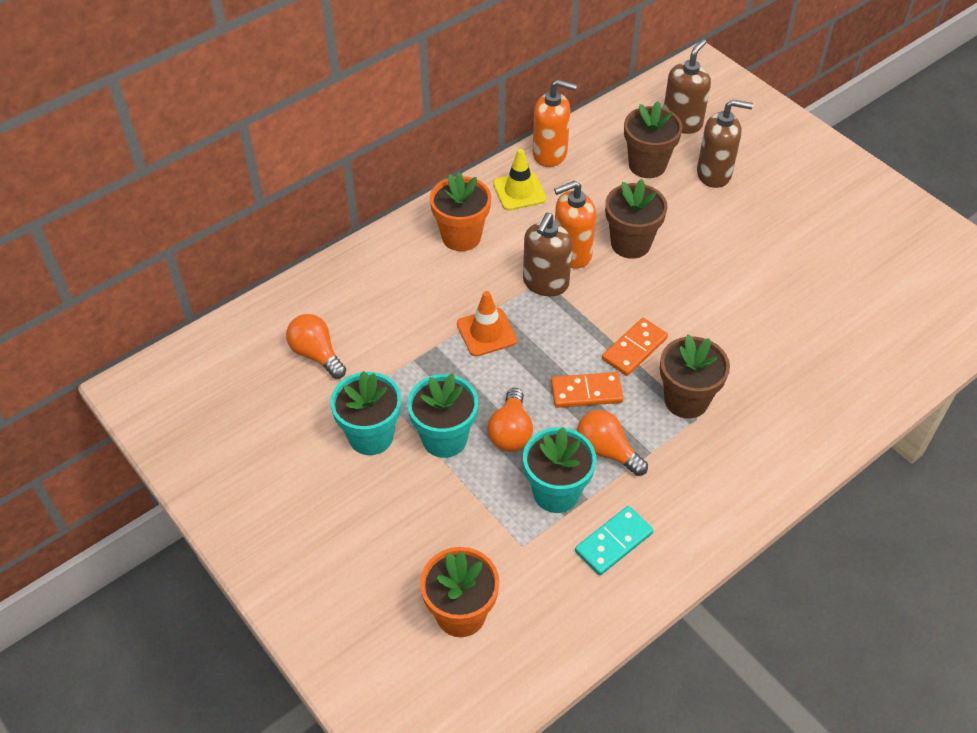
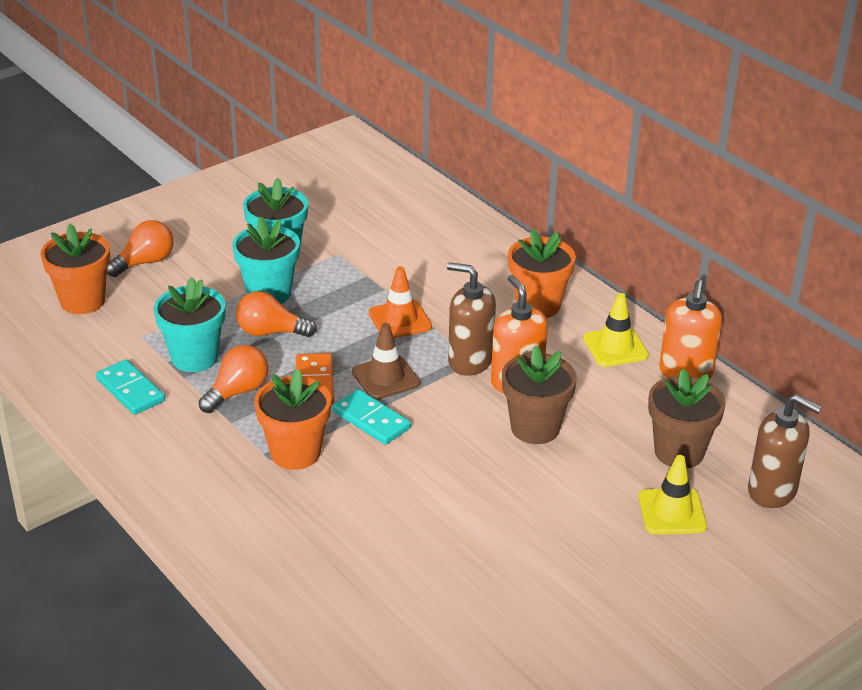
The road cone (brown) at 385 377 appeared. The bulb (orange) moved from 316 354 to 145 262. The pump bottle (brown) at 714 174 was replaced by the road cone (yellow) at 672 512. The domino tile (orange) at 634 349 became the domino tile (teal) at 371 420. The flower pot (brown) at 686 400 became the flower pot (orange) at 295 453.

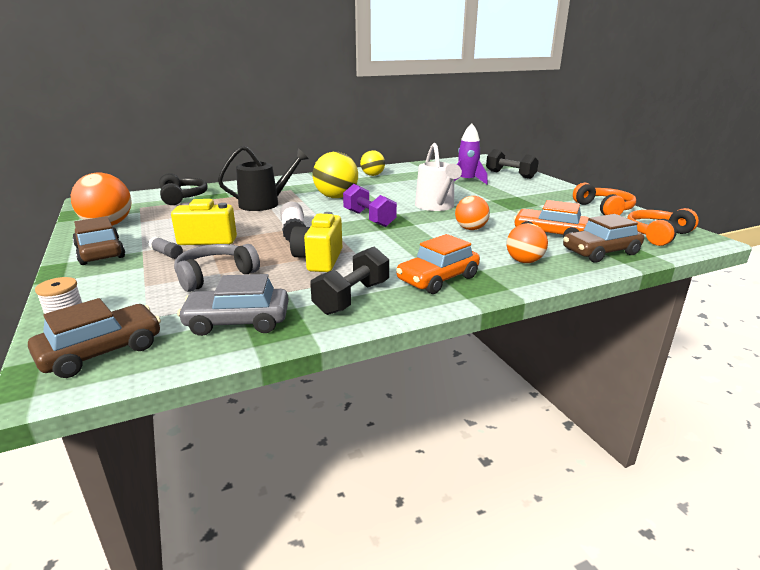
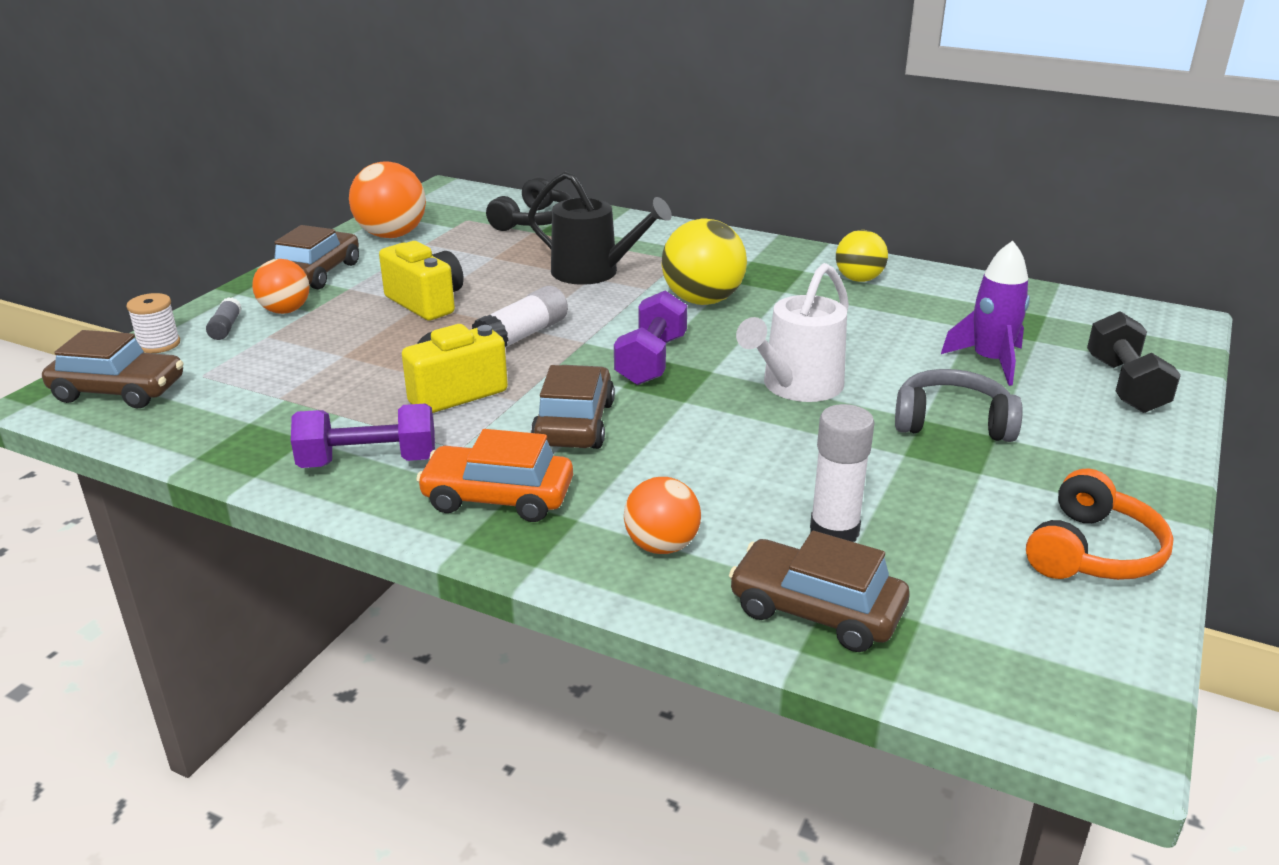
The toy car (ash-grey) at 237 321 disappeared. The over-ear headphones (orange) at 657 235 disappeared. The toy car (brown) at 574 423 appeared. The glue stick (ash-grey) moved from 166 254 to 226 328. The over-ear headphones (ash-grey) moved from 215 276 to 952 422. The ball (orange) moved from 470 229 to 285 311. The toy car (orange) at 550 233 was replaced by the glue stick (pure white) at 834 531. The free weight (jet-black) at 352 298 became the free weight (violet) at 368 462.

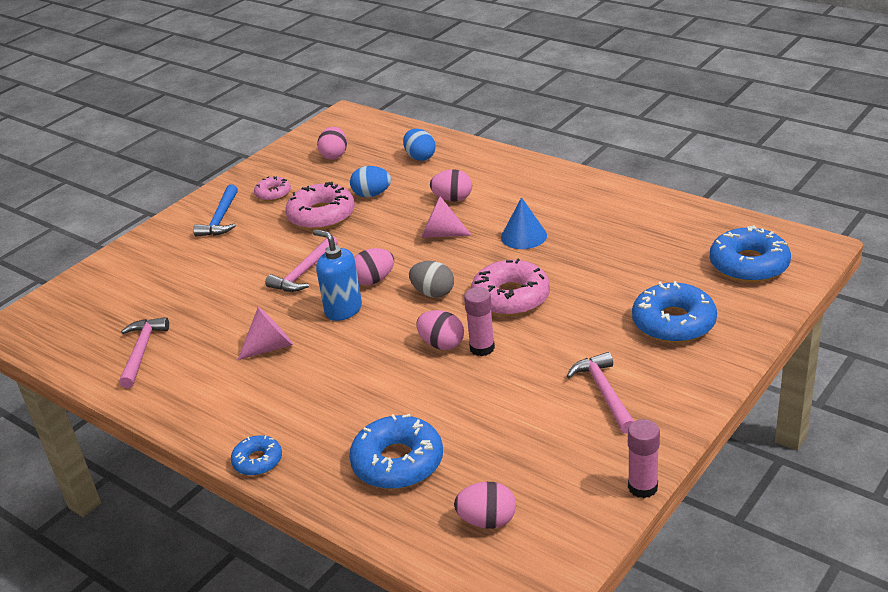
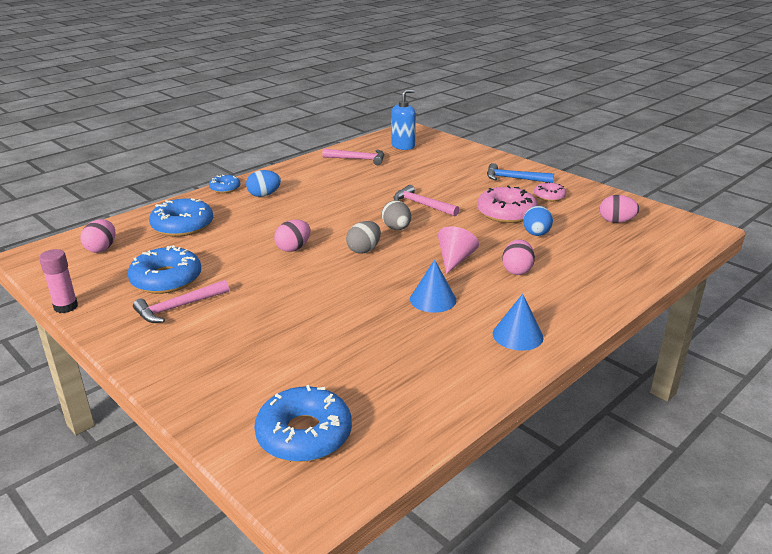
The cone shape (rose-pink) at 270 347 disappeared. The glue stick (rose-pink) at 482 348 disappeared. The donut (rose-pink) at 511 297 disappeared. The cone shape (blue) at 517 335 appeared. The pump bottle (blue) moved from 343 310 to 403 146. The toy egg (blue) moved from 420 157 to 264 195. The donut (blue) moved from 673 323 to 166 279. The toy egg (rose-pink) at 374 280 became the toy egg (ash-grey) at 396 228. The claw hammer (rose-pink) at 604 392 turned 150 degrees clockwise.

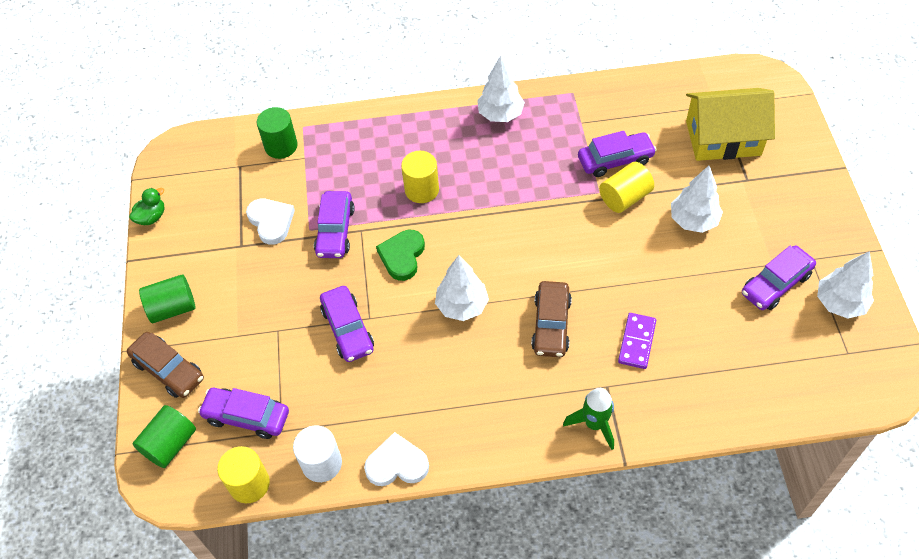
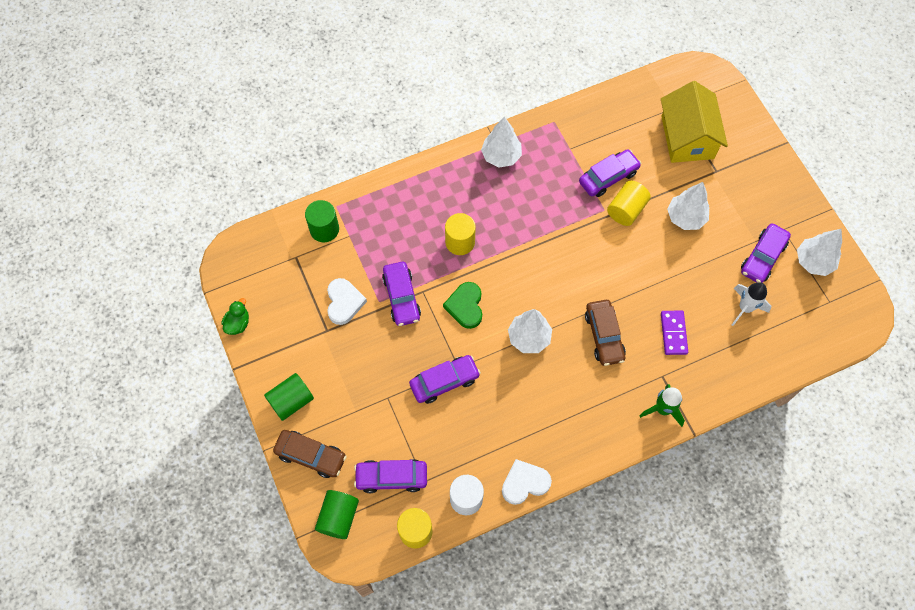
The rocket (pure white) at 745 308 appeared. The heart (pure white) at 271 222 turned 45 degrees clockwise. The toy car (violet) at 347 329 turned 75 degrees counterclockwise. The house (yellow) at 723 138 turned 75 degrees counterclockwise.

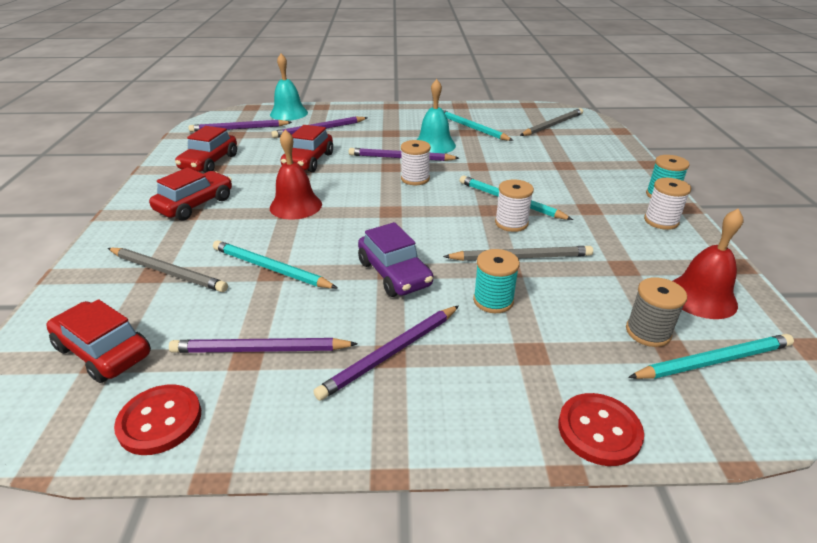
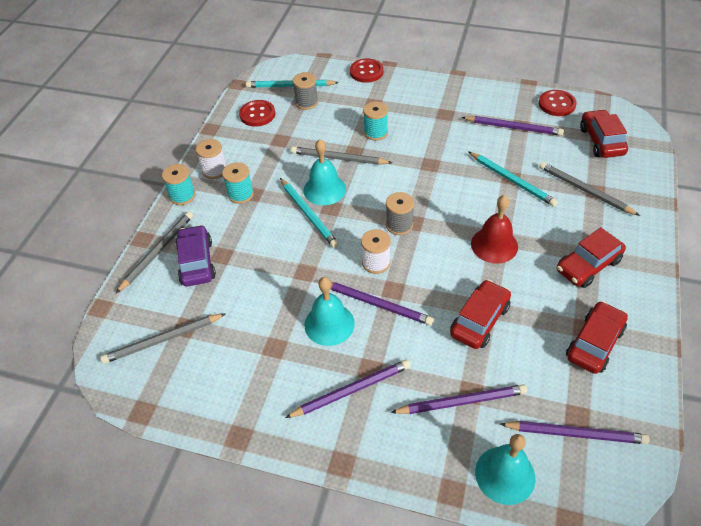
The wooden pencil (teal) at 471 128 disappeared. The wooden pencil (ash-grey) at 157 252 appeared. The bobbin (teal) at 240 194 appeared. The bobbin (ash-grey) at 399 225 appeared. The wooden pencil (violet) moved from 391 353 to 351 390. The toy car (violet) moved from 394 274 to 196 262. The bobbin (pure white) at 511 223 was replaced by the bell (teal) at 324 189. The bell (red) at 701 297 was replaced by the sewing button (red) at 257 114. The toy car (red) at 103 351 turned 150 degrees counterclockwise.

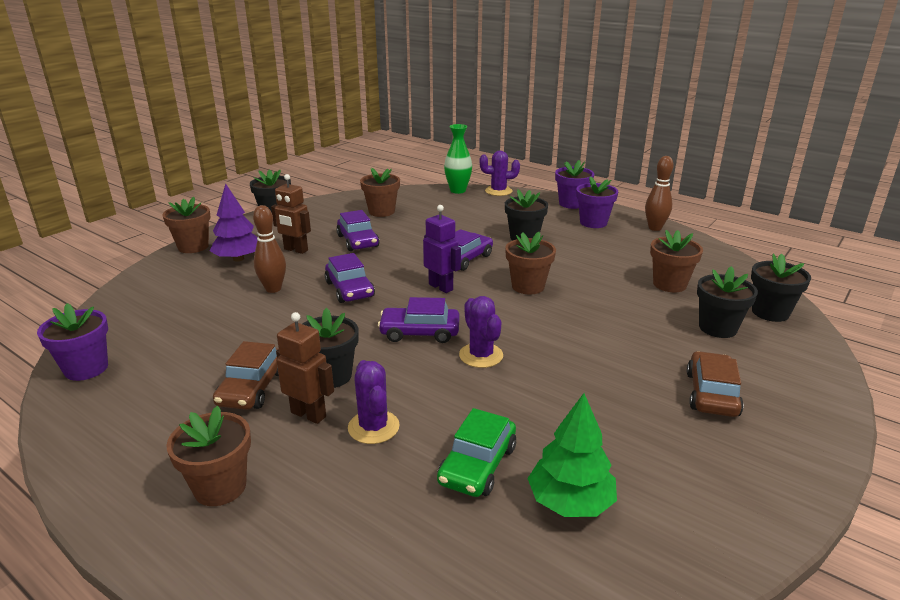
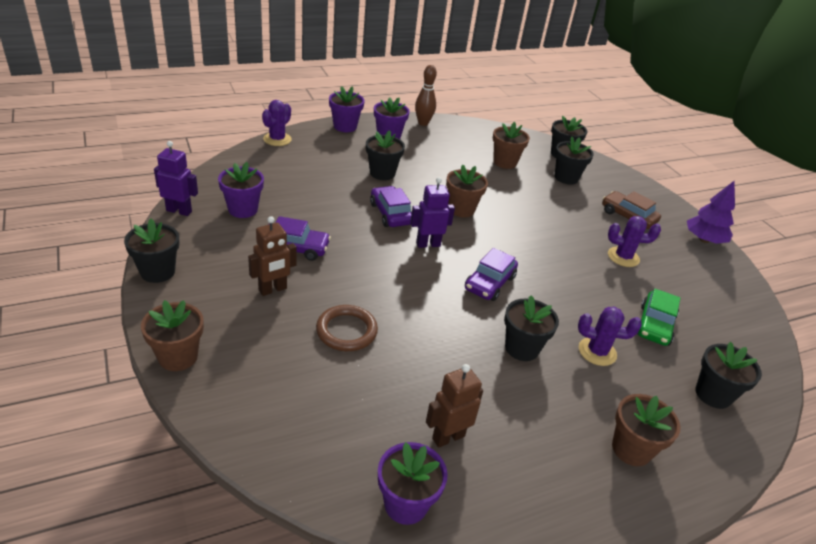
The toy car (brown) at 252 388 disappeared. The toy car (violet) at 350 289 disappeared. The tall vase (green) at 458 190 disappeared. The fir tree (green) at 570 502 disappeared. The robot figure (violet) at 179 211 appeared. The flower pot (jet-black) at 713 394 appeared. The fir tree (violet) moved from 238 259 to 704 240. The robot figure (brown) moved from 309 414 to 448 437. The cactus (violet) moved from 481 355 to 623 257. The bowling pin (brown) at 273 289 was replaced by the torus (brown) at 346 331. The flower pot (brown) at 381 211 became the flower pot (violet) at 243 209. The toy car (green) at 477 465 turned 60 degrees clockwise.

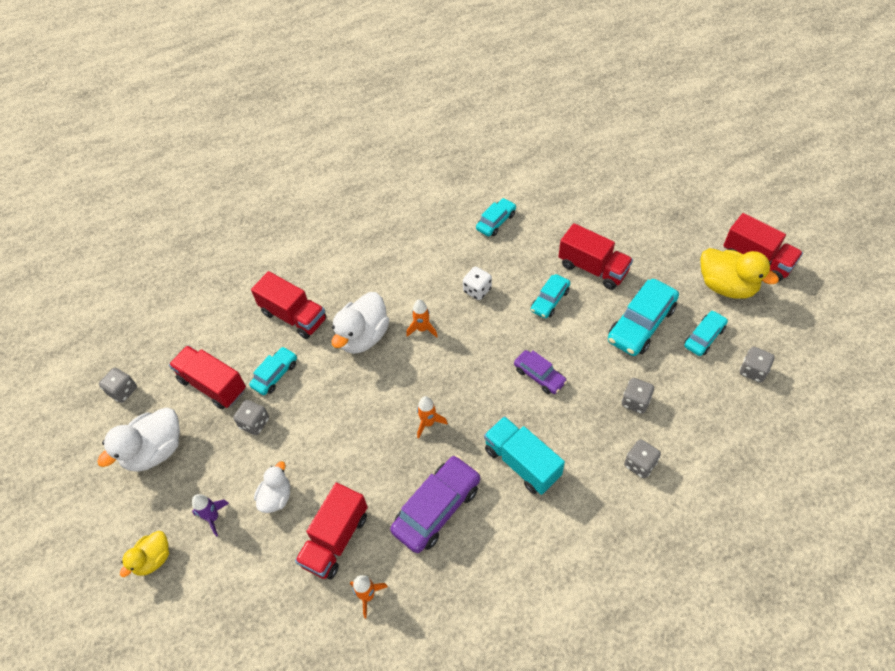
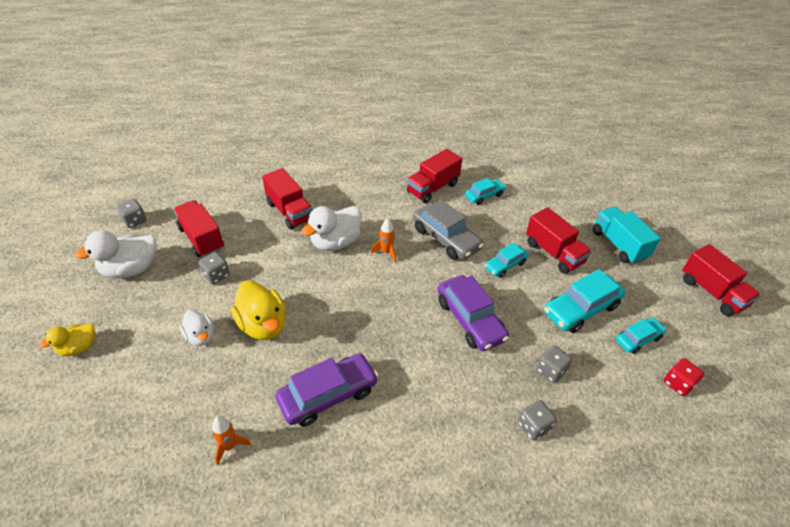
The rocket (violet) at 213 517 disappeared. The toy car (teal) at 275 374 disappeared. The rocket (orange) at 428 423 disappeared. The lorry (red) moved from 335 539 to 432 188. The lorry (teal) moved from 522 462 to 619 244. The duck (yellow) moved from 726 286 to 263 325. The die (pure white) at 477 290 was replaced by the toy car (ash-grey) at 445 238. The die (ash-grey) at 753 371 became the die (red) at 678 383. The duck (pure white) at 276 497 turned 105 degrees clockwise. The toy car (violet) at 539 376 changed to 1.70 times the size.

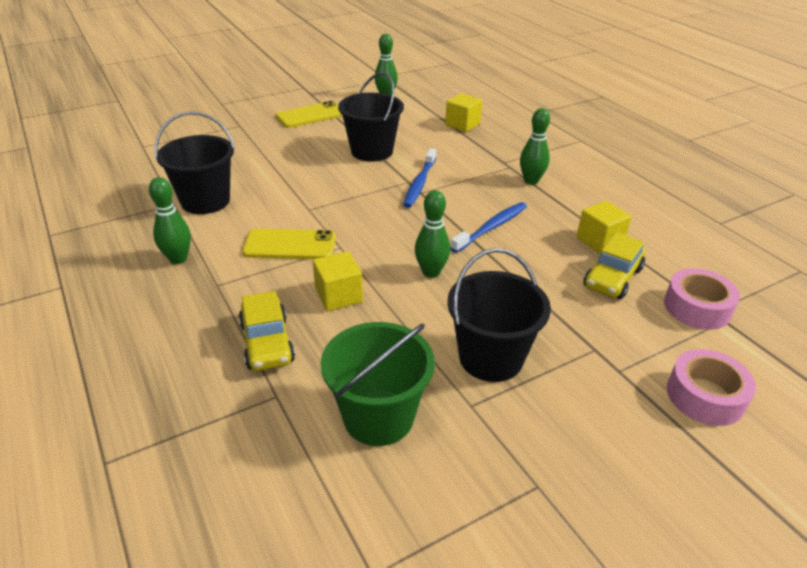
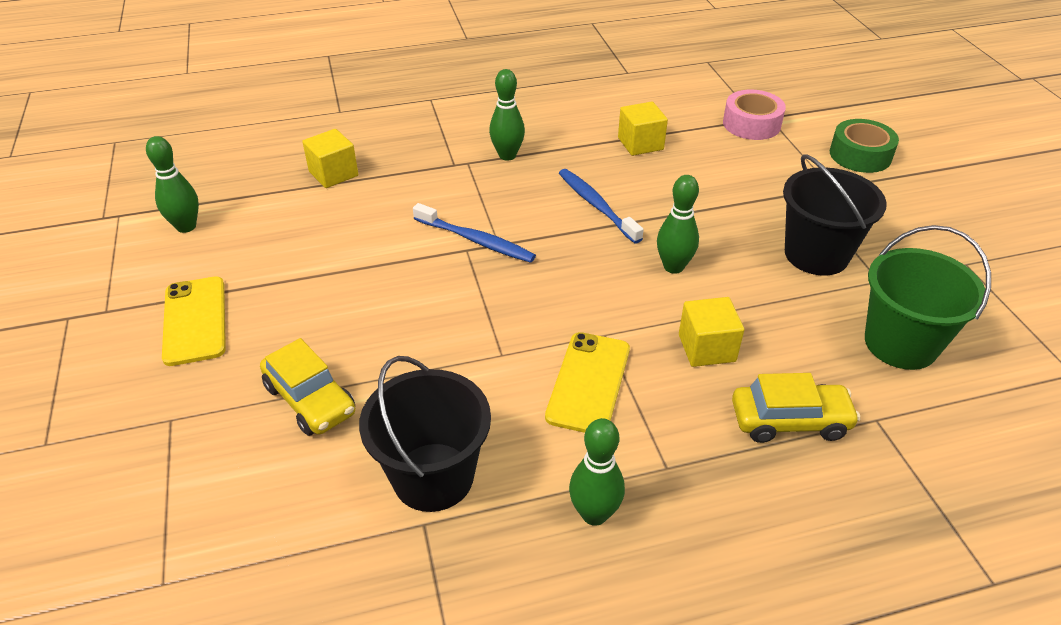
The pail (jet-black) at 372 151 disappeared. The toy car (yellow) moved from 612 278 to 310 399. The tape (rose-pink) at 705 396 became the tape (green) at 860 155.

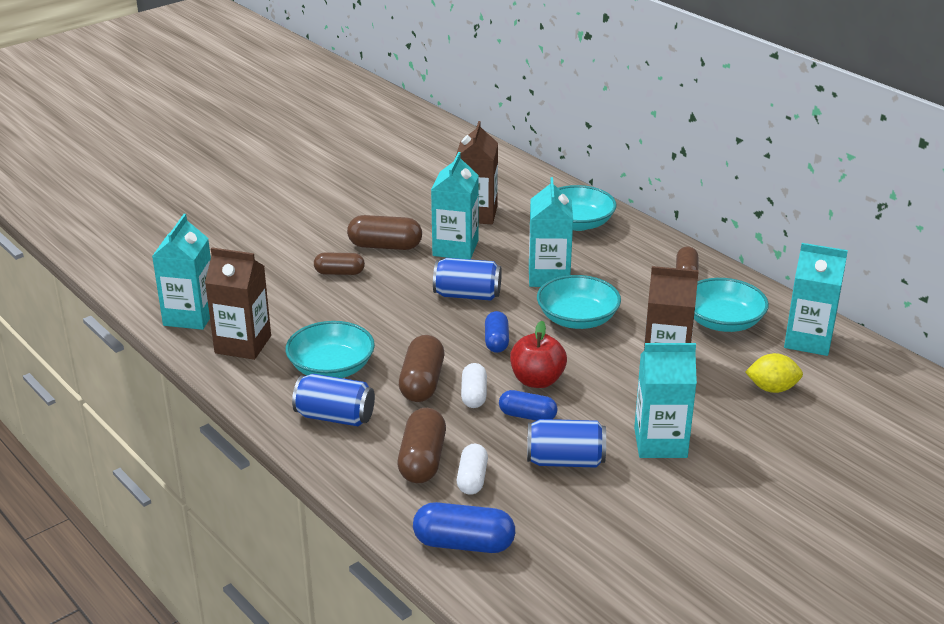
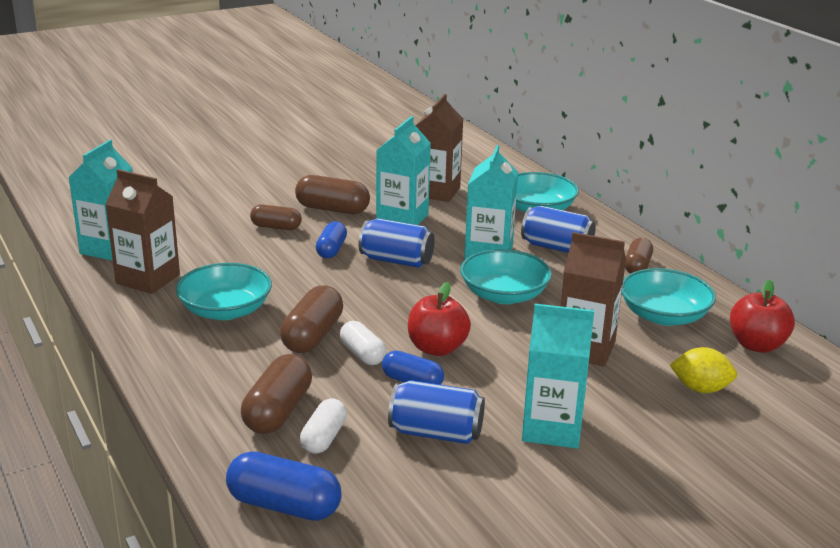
The can (blue) moved from 335 417 to 556 247. The pill shape (blue) moved from 496 341 to 331 250. The carton (teal) at 808 340 was replaced by the apple fruit (red) at 756 345. The pill shape (pure white) at 474 395 turned 45 degrees counterclockwise.

